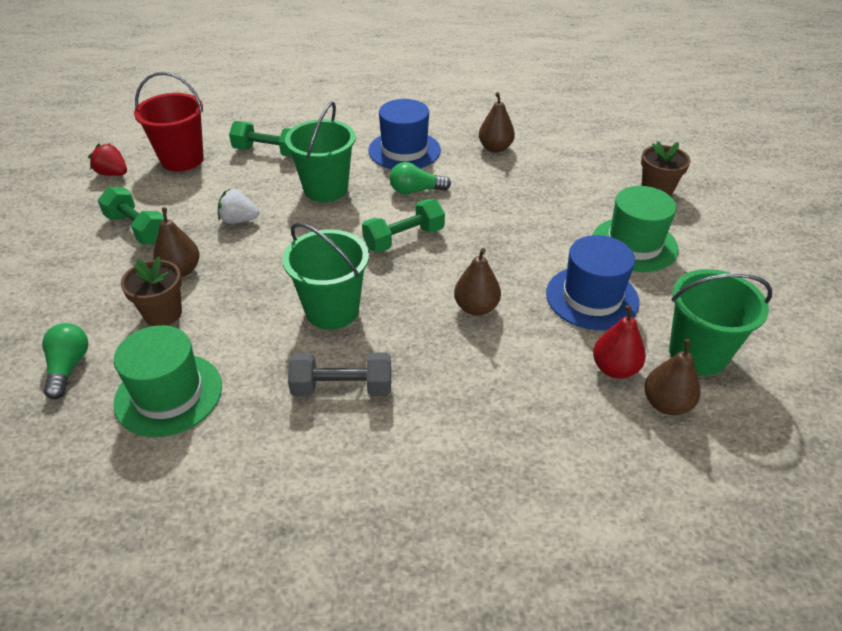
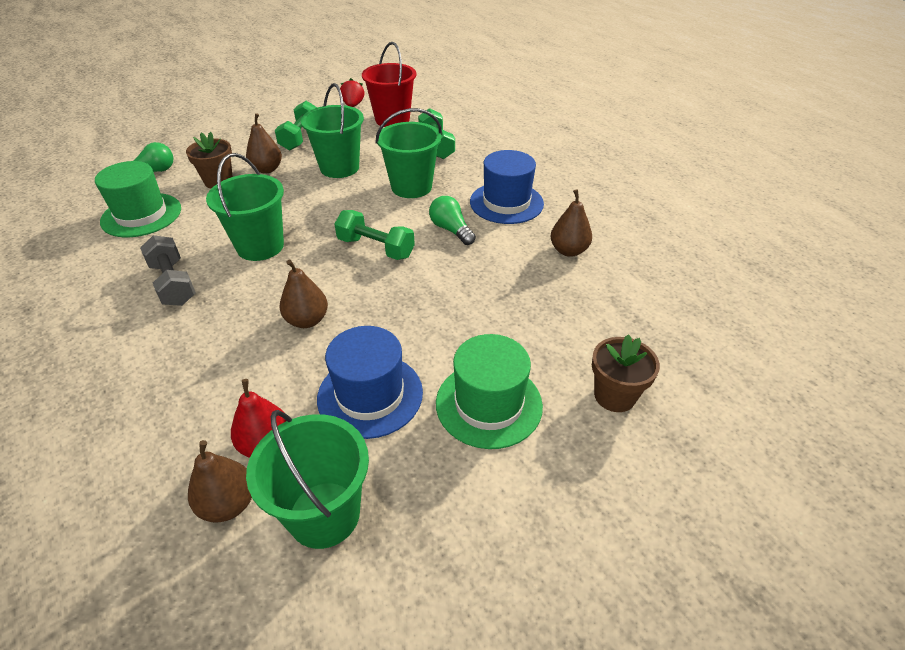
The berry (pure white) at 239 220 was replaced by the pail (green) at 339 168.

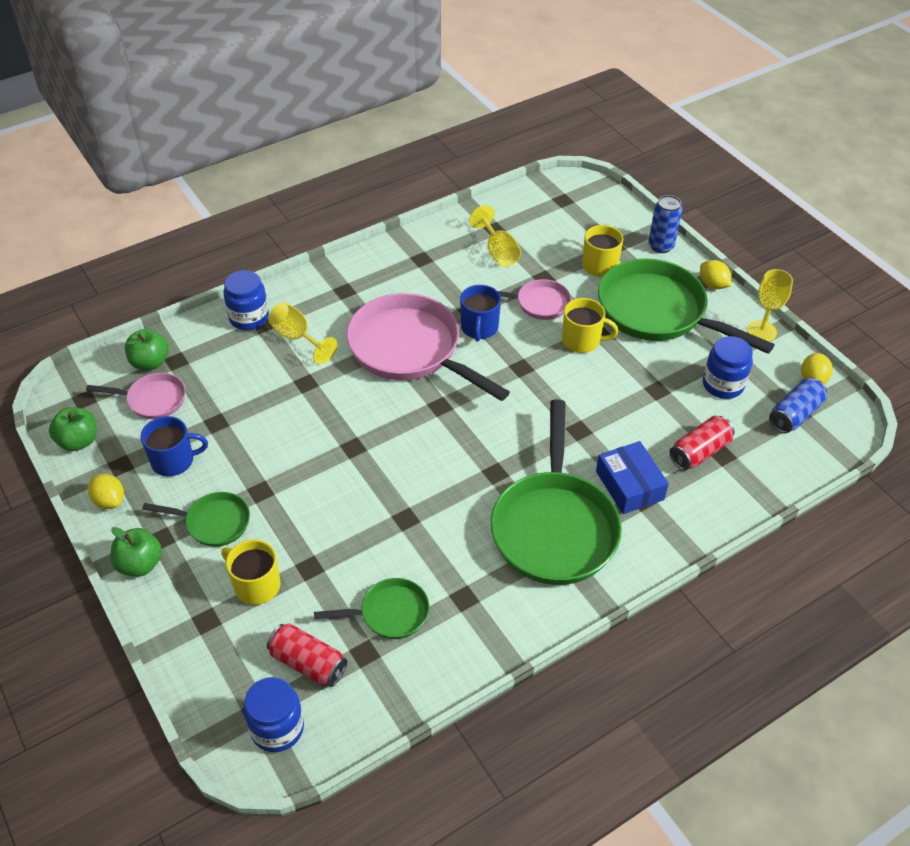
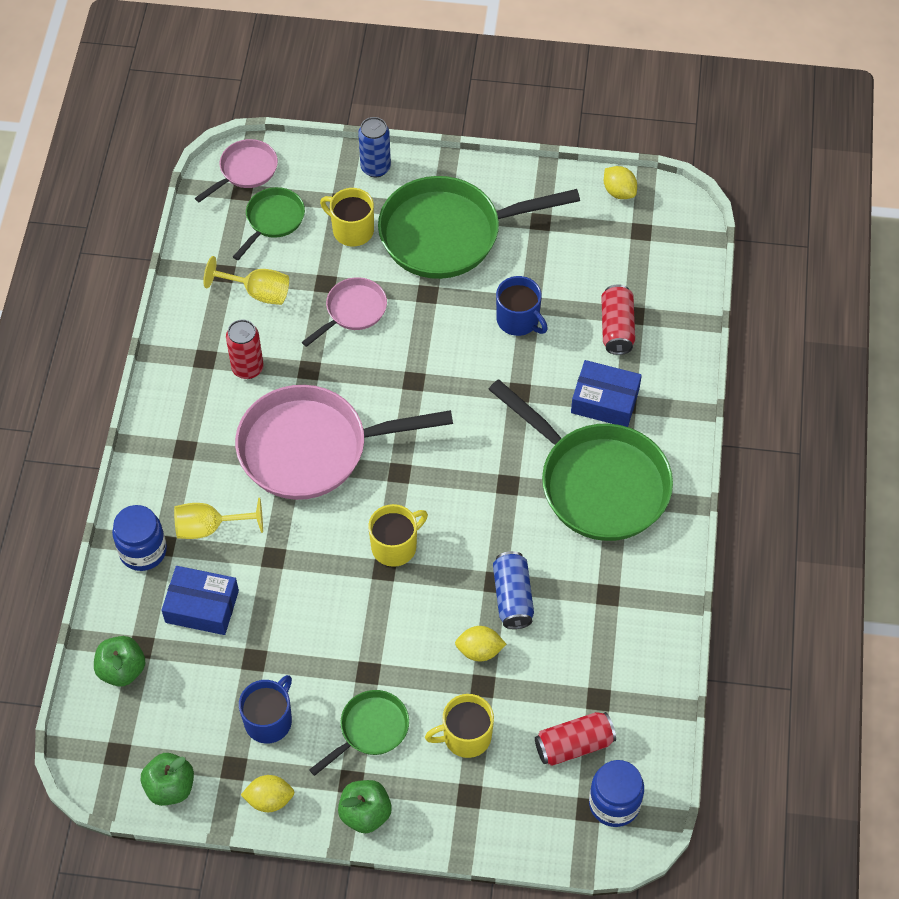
The jar (blue) at 723 385 disappeared. The chalice (yellow) at 761 331 disappeared. The parcel (blue) at 202 606 appeared. The can (red) at 247 368 appeared. The frying pan (rose-pink) moved from 153 400 to 245 171. The frying pan (green) moved from 390 613 to 273 220. The mug (blue) moved from 479 328 to 518 320. The mug (yellow) moved from 582 340 to 395 546. The lemon (yellow) moved from 713 285 to 479 650. The can (blue) moved from 794 414 to 512 597.

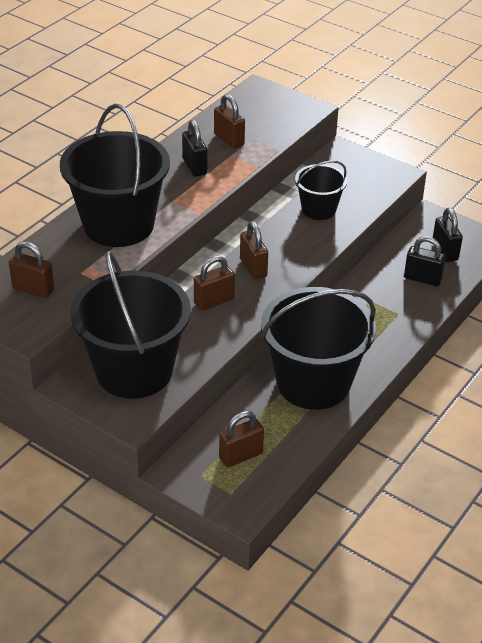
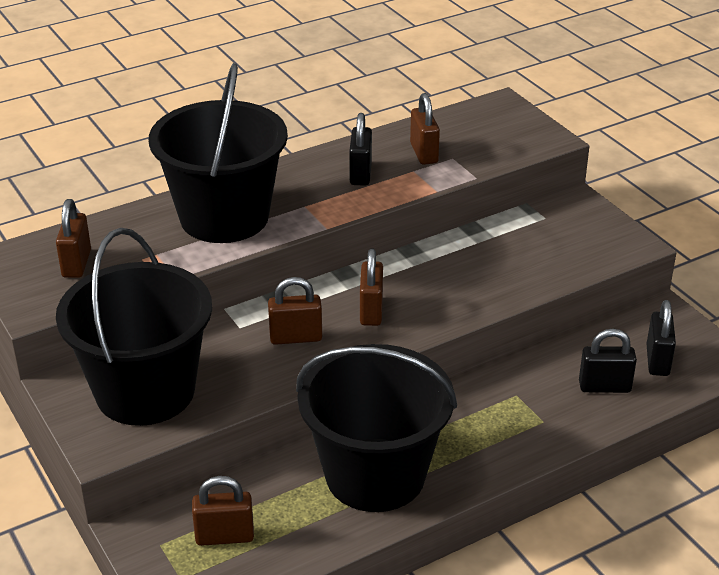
The pail (jet-black) at 318 209 disappeared. The small lock (brown) at 33 289 turned 45 degrees clockwise. The small lock (jet-black) at 422 279 turned 45 degrees counterclockwise.

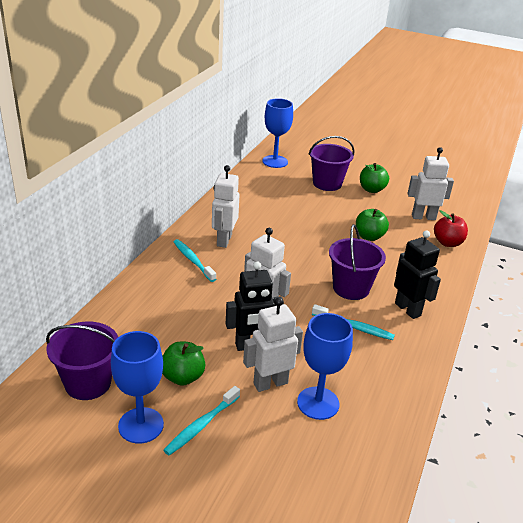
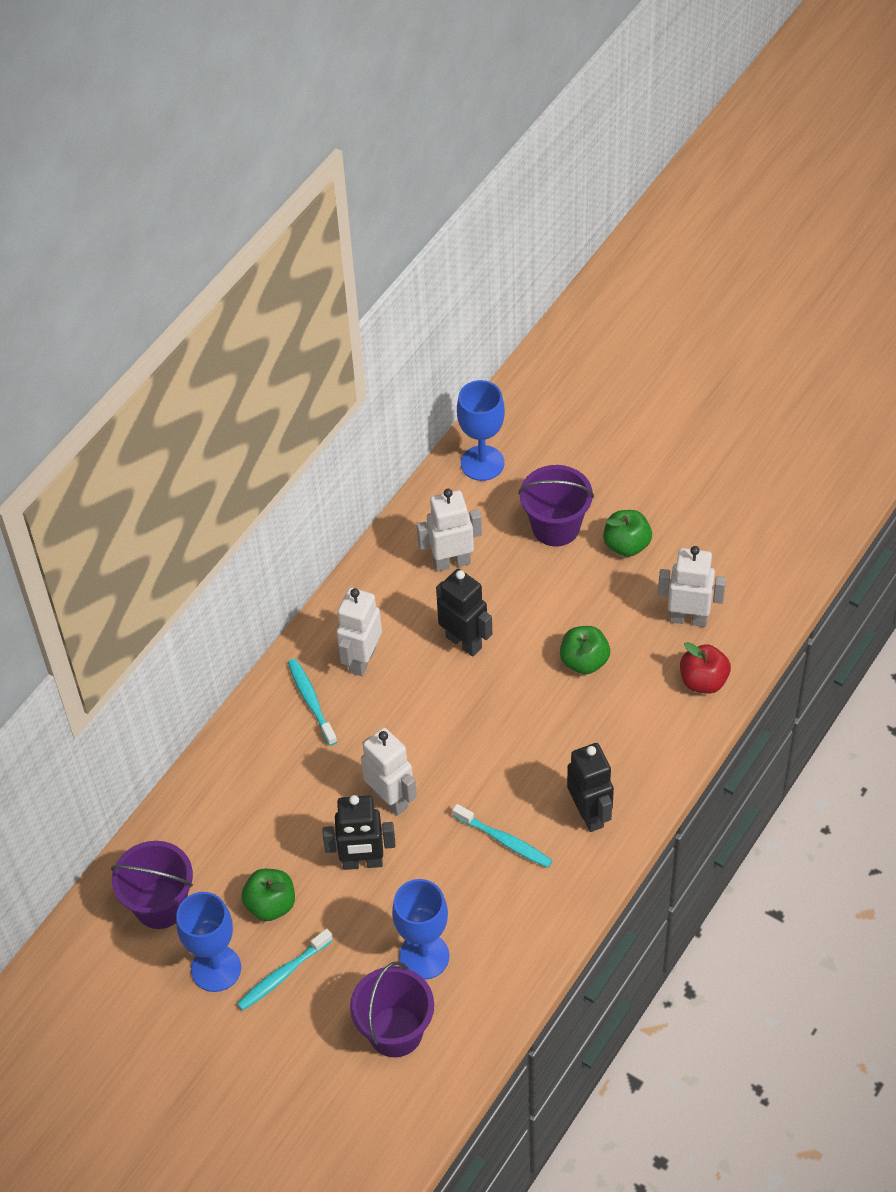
The robot figure (jet-black) at 464 642 appeared. The robot figure (pure white) moved from 270 383 to 451 562. The pail (violet) moved from 351 288 to 395 1031.

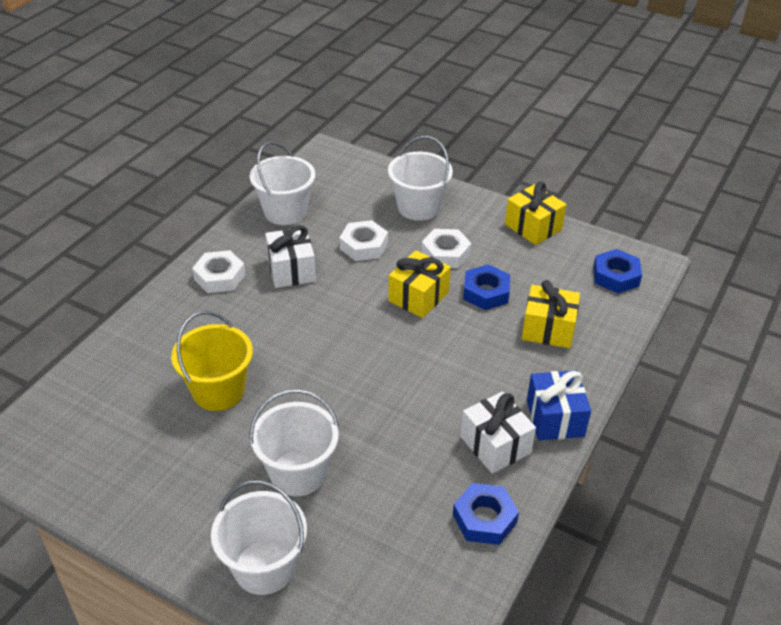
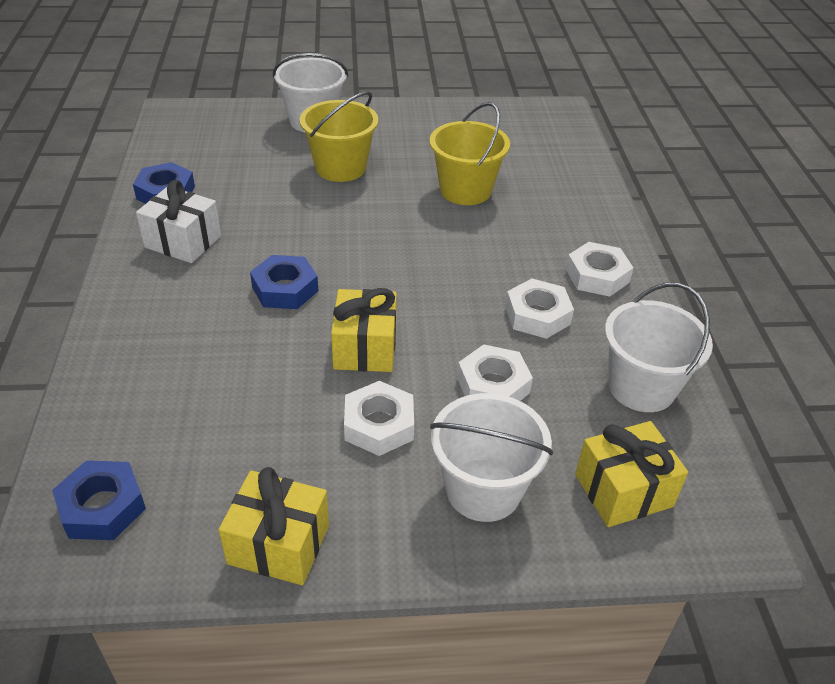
The present (blue) at 555 418 disappeared. The hexagon nut (blue) moved from 486 292 to 285 289. The present (yellow) moved from 548 329 to 623 490. The present (pure white) at 291 270 was replaced by the hexagon nut (pure white) at 537 315. The pail (pure white) at 298 473 became the pail (yellow) at 340 168.

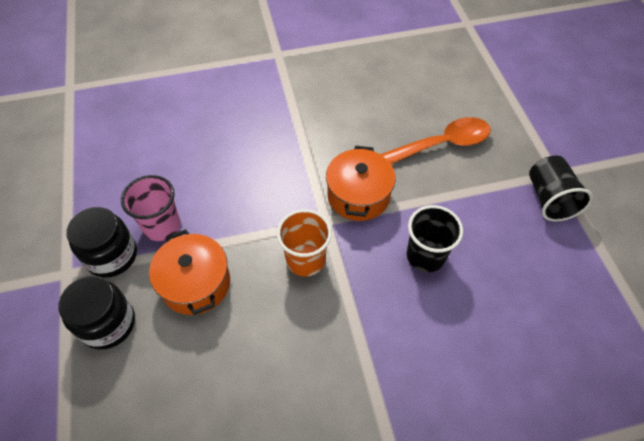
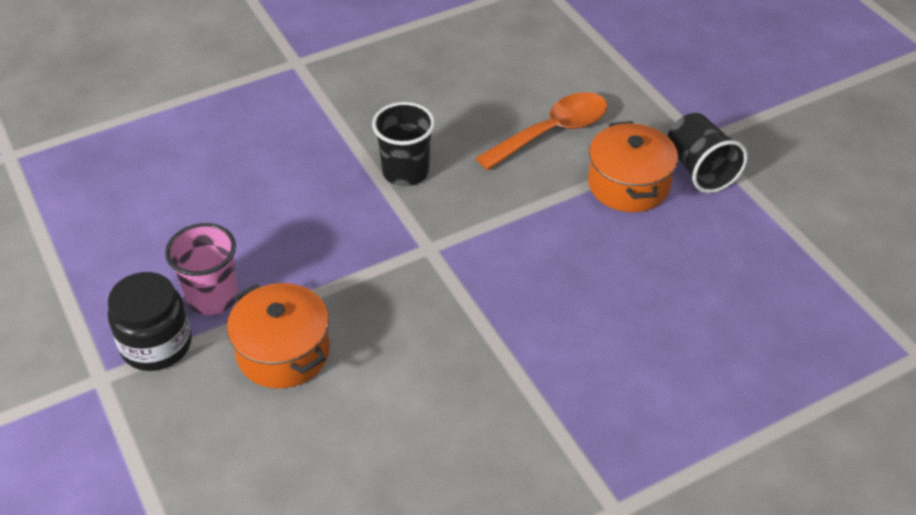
The jar (jet-black) at 108 323 disappeared. The beaker (orange) at 305 260 disappeared. The cooking pot (orange) moved from 358 195 to 628 184. The beaker (jet-black) moved from 425 256 to 405 172.

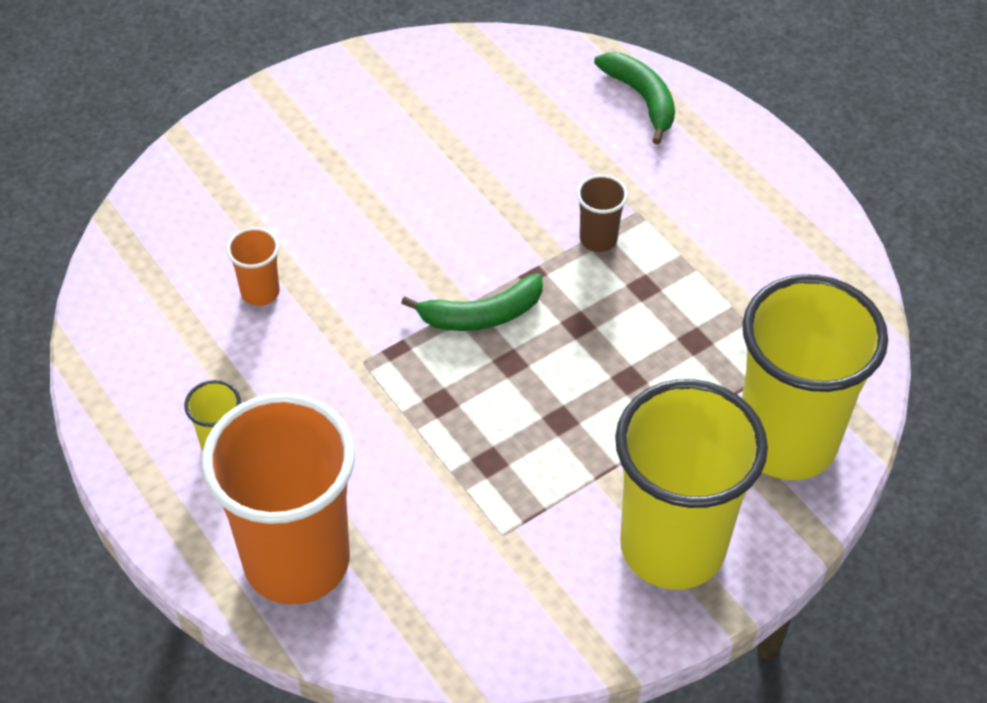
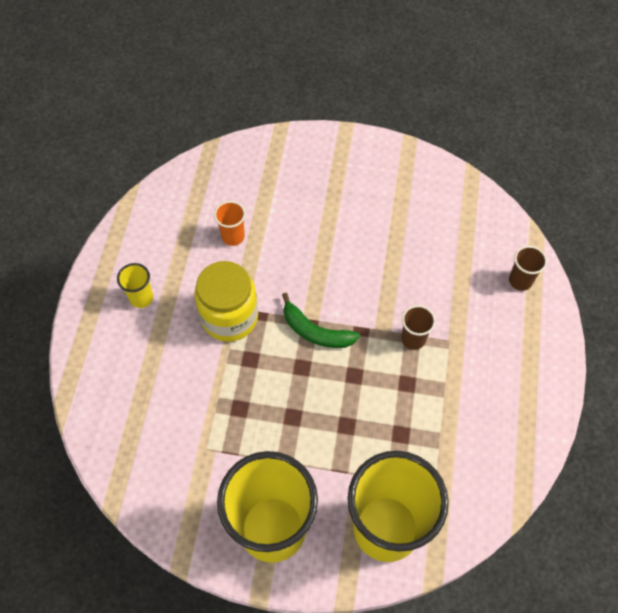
The beaker (orange) at 297 561 disappeared. The jar (yellow) at 229 317 appeared. The toy banana (green) at 642 99 was replaced by the beaker (brown) at 520 281.

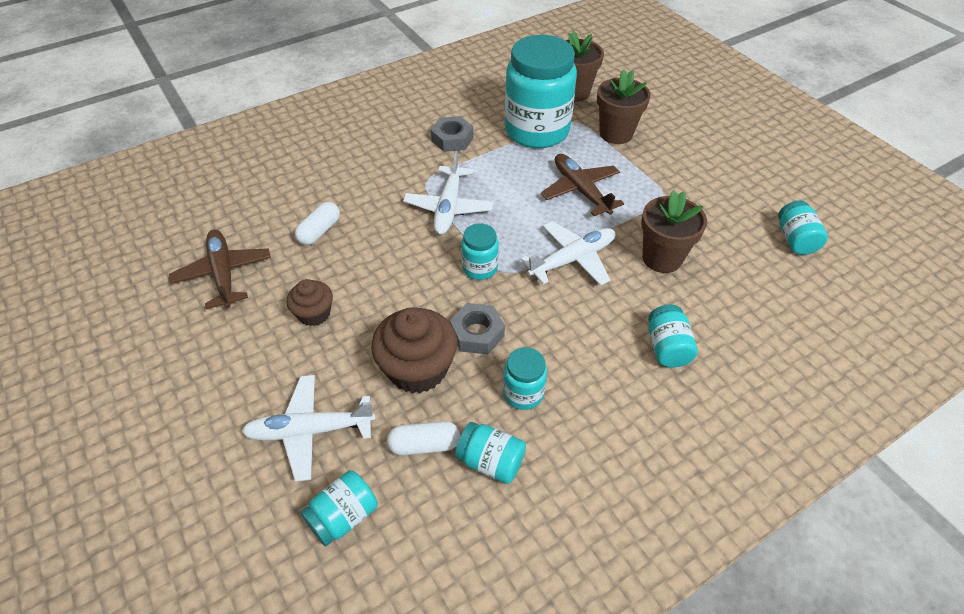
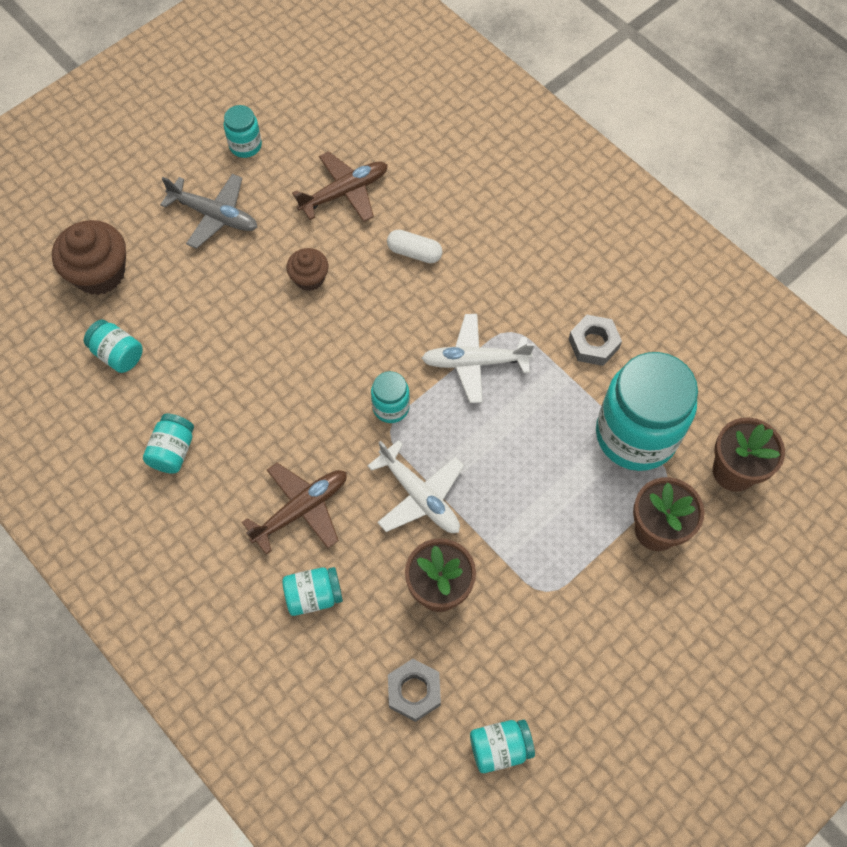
The aeroplane (pure white) at 310 431 disappeared. The pill shape (pure white) at 424 445 disappeared. The aeroplane (ash-grey) at 214 215 appeared. The muffin (brown) moved from 417 369 to 99 273. The hexagon nut (ash-grey) moved from 477 333 to 414 691. The jar (teal) moved from 523 393 to 245 145. The aeroplane (brown) moved from 581 190 to 301 510.

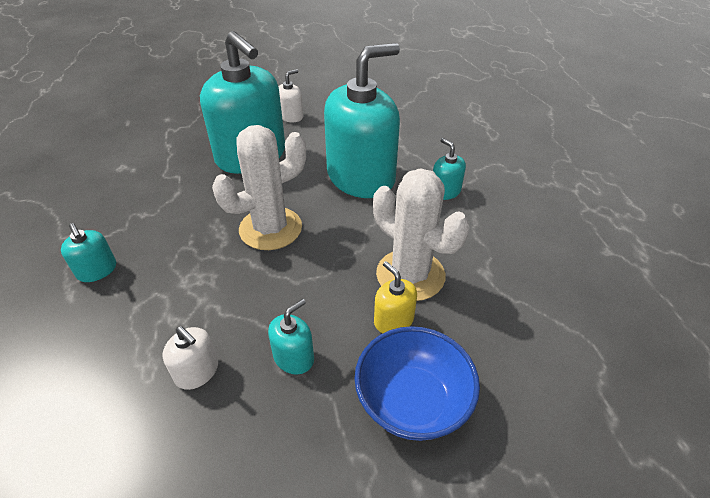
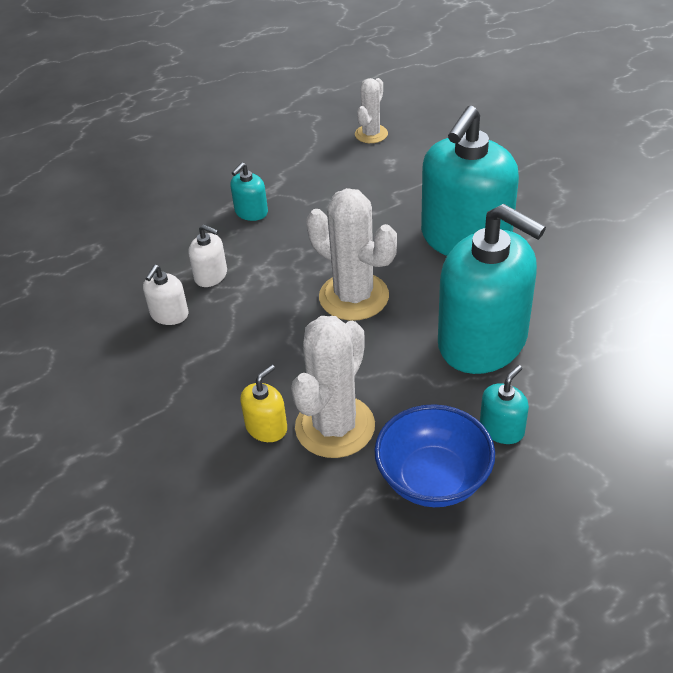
The pump bottle (teal) at 294 357 disappeared. The cactus (pure white) at 371 134 appeared. The pump bottle (pure white) moved from 291 116 to 211 275. The deep dish (blue) moved from 412 401 to 433 479.

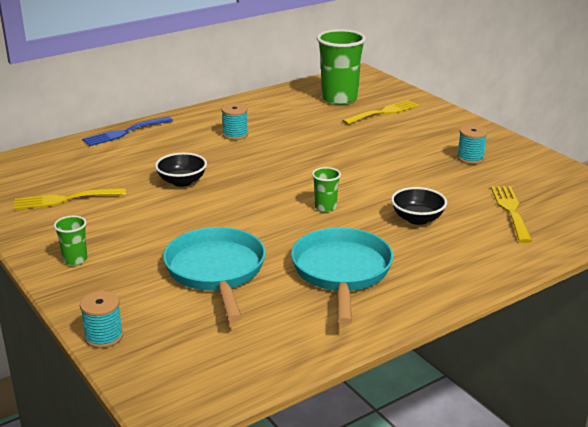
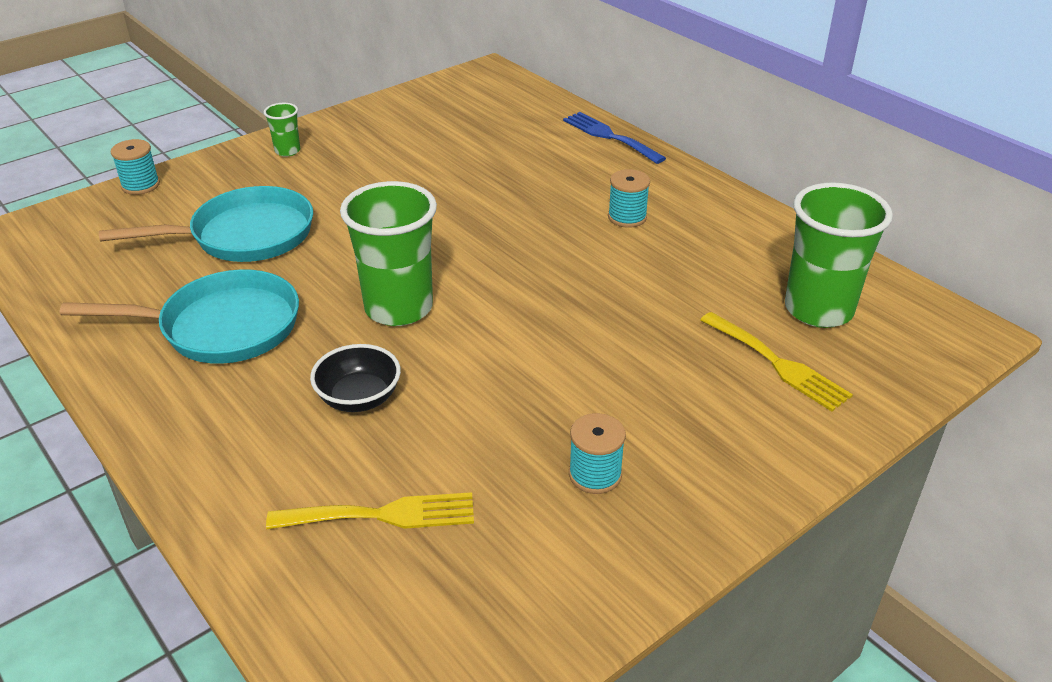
The table fork (yellow) at 64 199 disappeared. The deep dish (jet-black) at 182 182 disappeared. The beaker (green) at 325 207 changed to 2.15 times the size.

